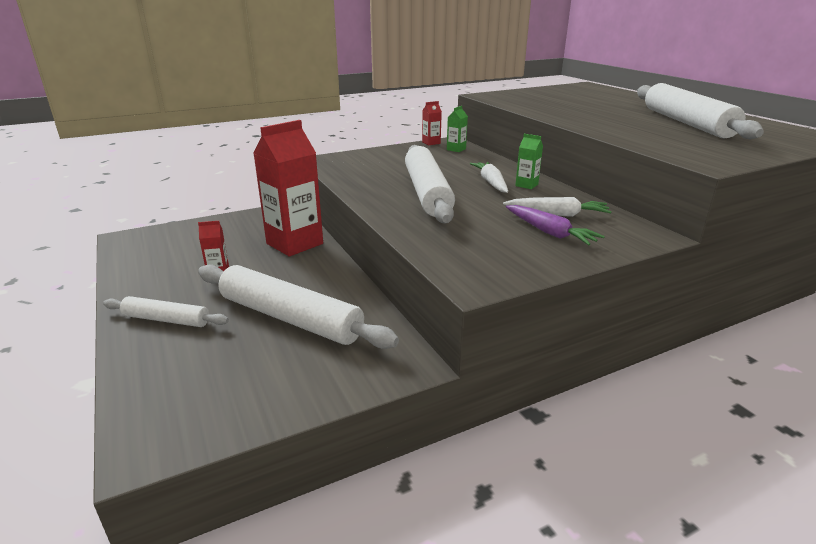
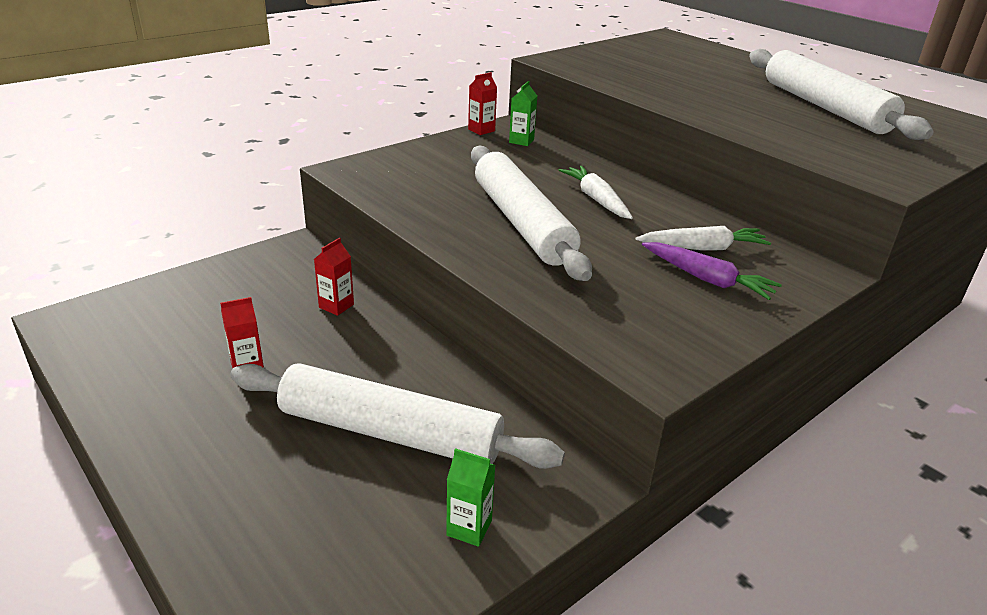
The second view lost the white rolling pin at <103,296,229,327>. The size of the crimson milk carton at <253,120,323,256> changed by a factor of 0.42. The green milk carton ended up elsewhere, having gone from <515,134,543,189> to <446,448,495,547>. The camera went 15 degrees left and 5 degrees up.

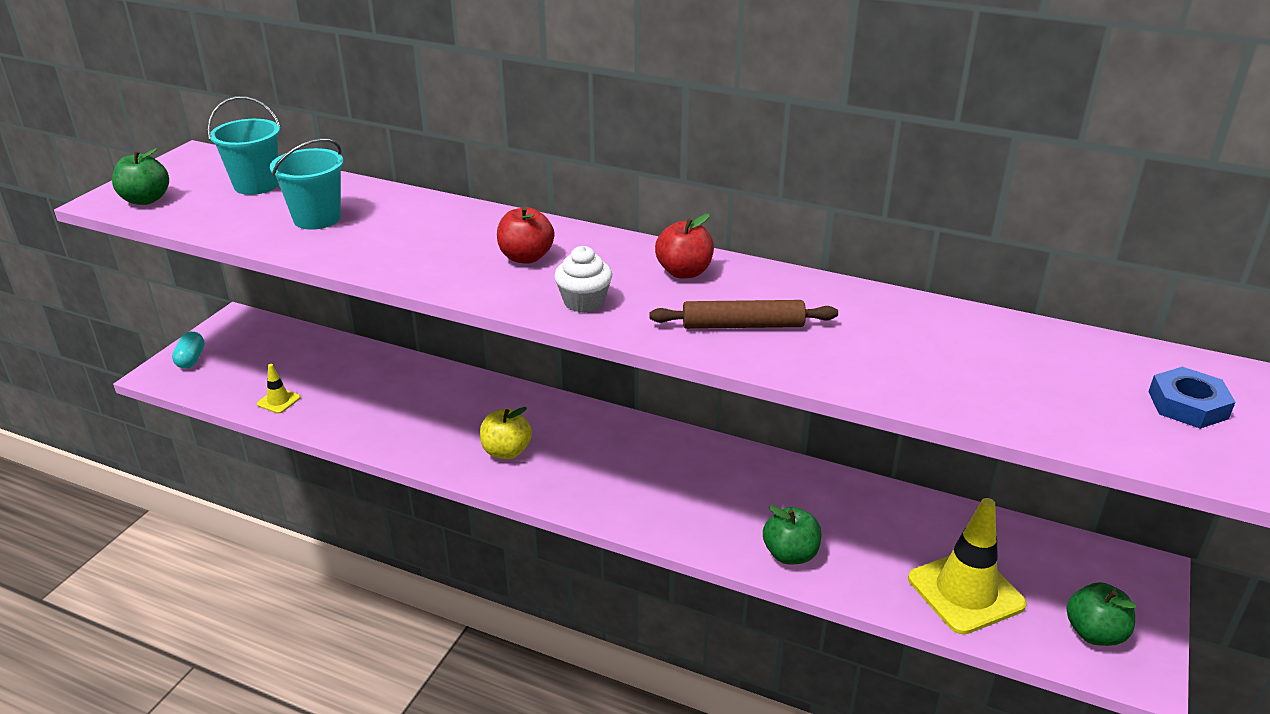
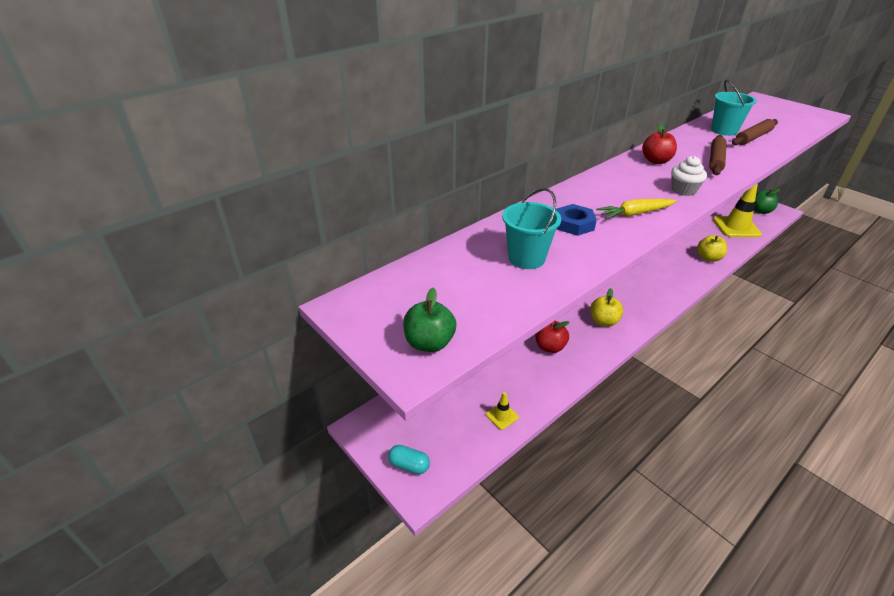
The aqua pail ended up elsewhere, having gone from <207,96,281,195> to <711,80,757,136>. The crimson apple fruit ended up elsewhere, having gone from <497,206,554,264> to <535,321,570,353>. What was the green apple fruit at <763,505,822,564> turned into the bright yellow apple fruit at <697,235,727,262>. The cobalt hexagon nut ended up elsewhere, having gone from <1148,367,1236,429> to <556,204,597,236>. The second view gained the bright yellow toy carrot at <596,199,676,219>. The second view gained the brown rolling pin at <732,119,778,145>. The camera went 65 degrees left and 5 degrees up.

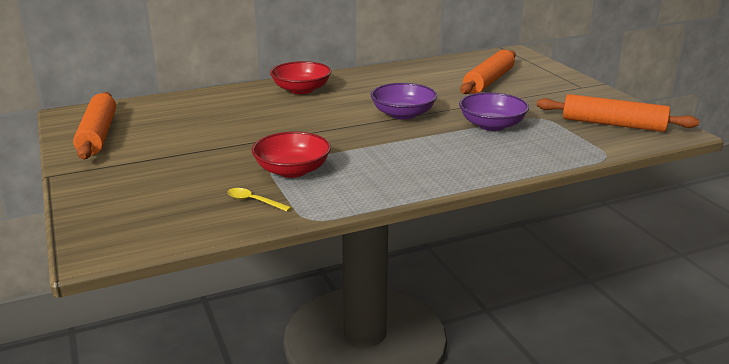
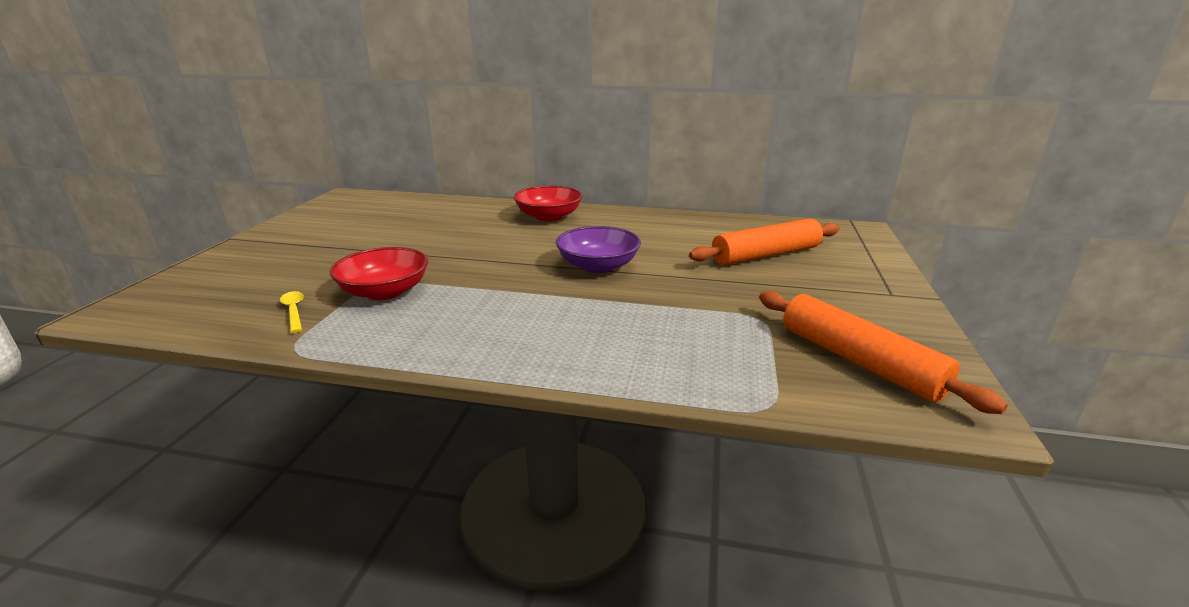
The second view lost the bright orange rolling pin at <73,92,116,159>. The second view lost the purple serving bowl at <459,92,529,131>. The camera went 35 degrees right and 0 degrees up.

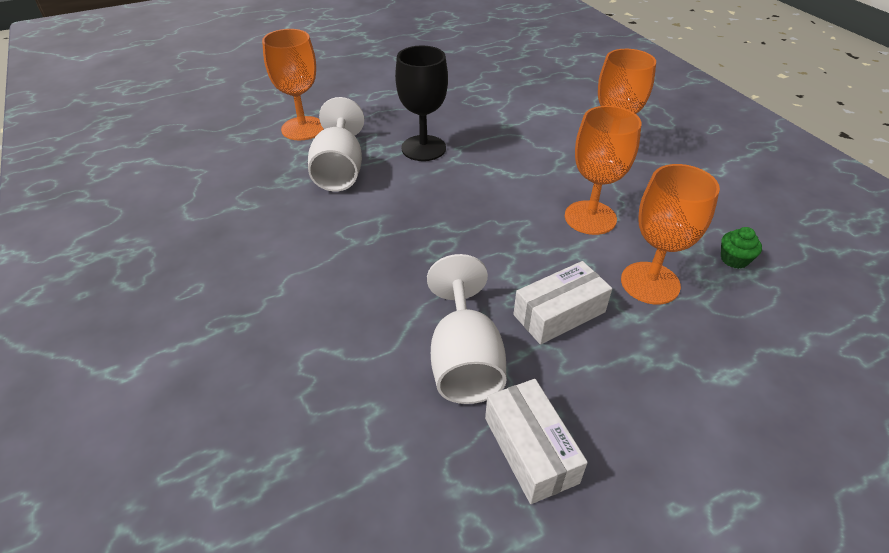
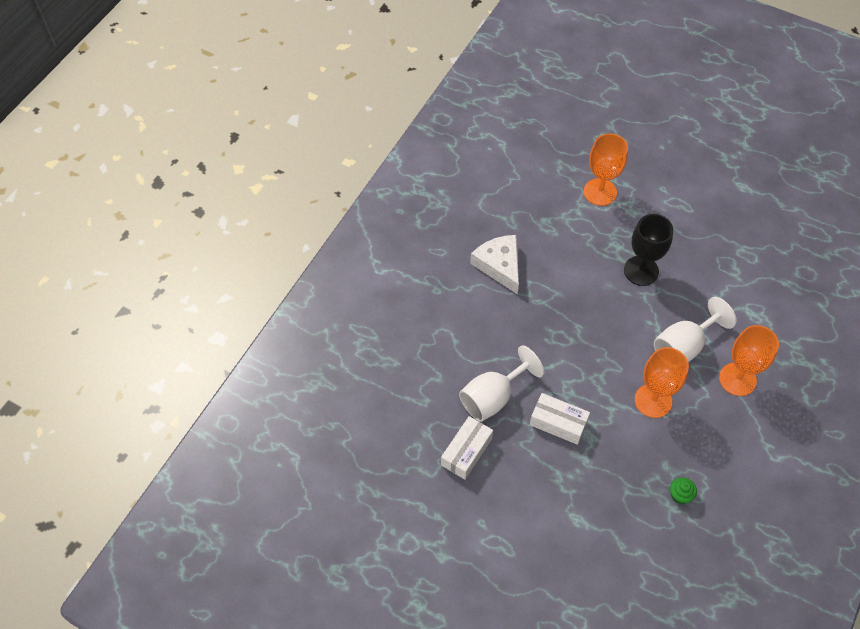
The white chalice ended up elsewhere, having gone from <308,97,364,192> to <654,297,737,362>. The second view lost the bright orange chalice at <621,164,720,304>. The second view gained the white cheese at <470,235,519,294>. The camera went 55 degrees right and 15 degrees up.

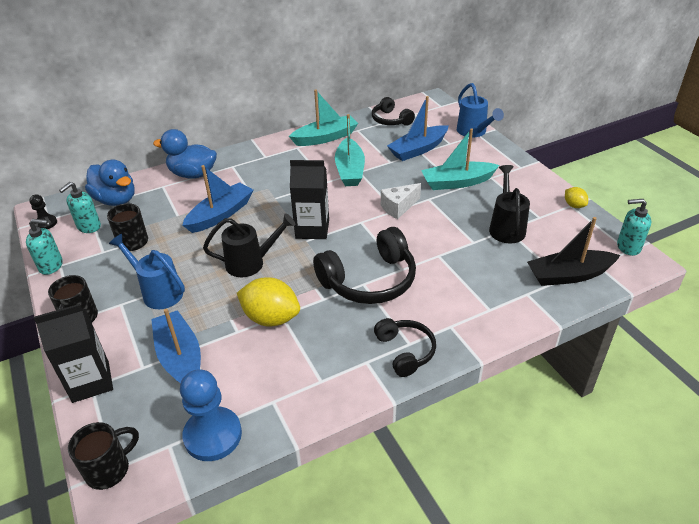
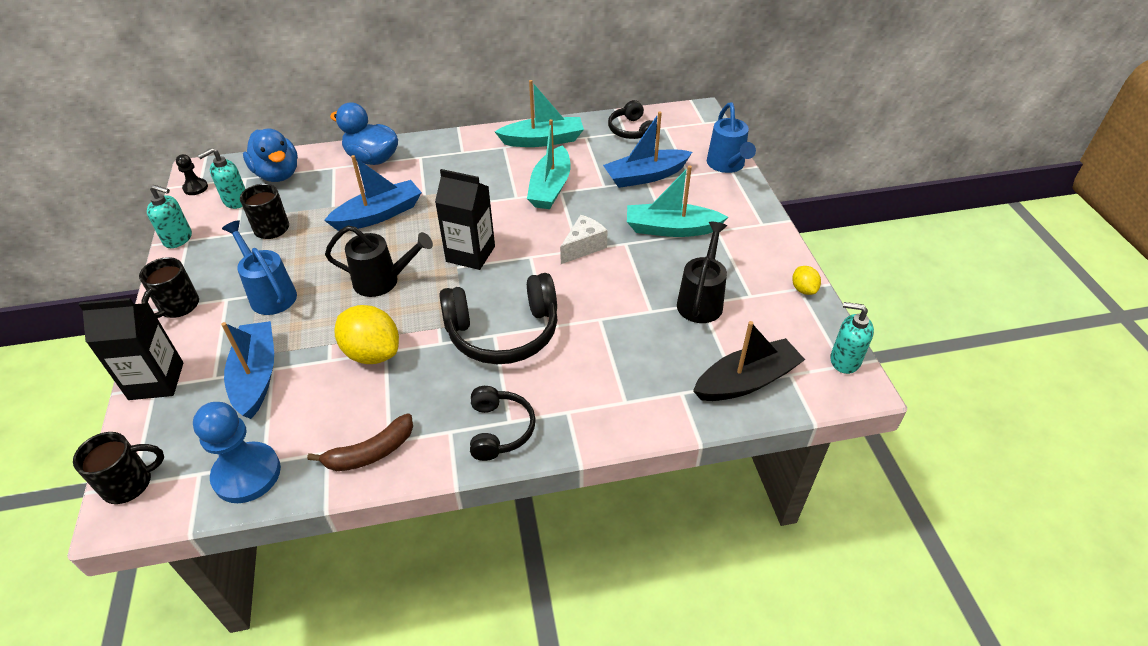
The white cheese at <381,183,421,219> ended up facing another way, 150 degrees clockwise from before. The jet-black sailboat at <527,217,620,286> ended up facing another way, 150 degrees clockwise from before. The second view gained the brown banana fruit at <307,414,413,471>. The camera went 15 degrees right and 5 degrees up.

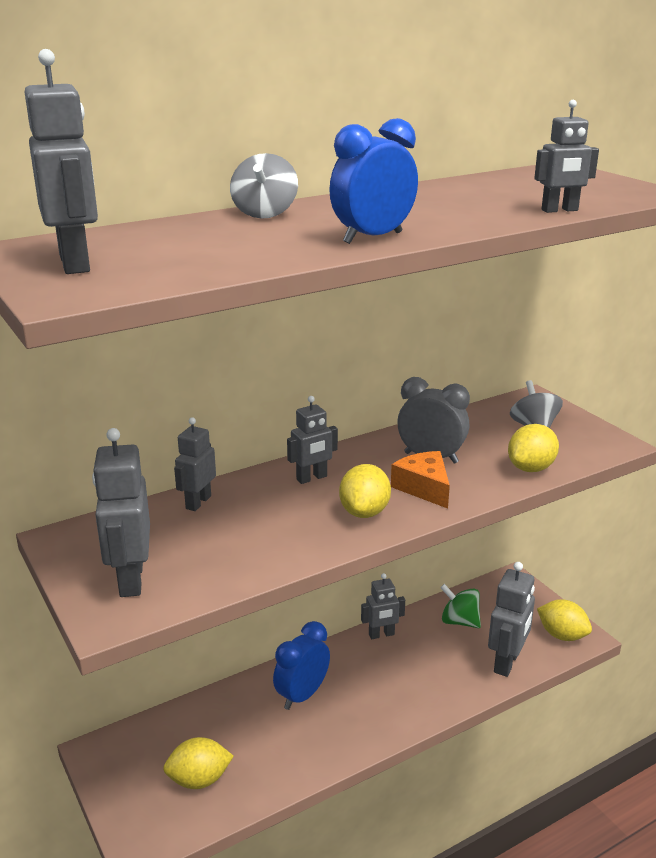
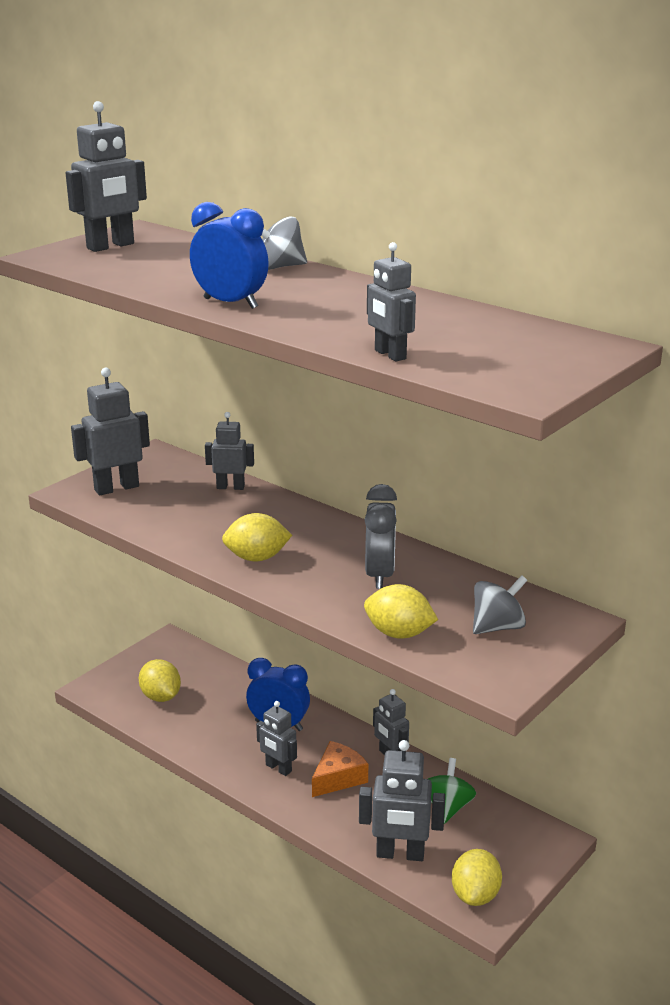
The gray robot figure ended up elsewhere, having gone from <287,396,338,484> to <256,701,297,776>. The bright orange cheese ended up elsewhere, having gone from <391,451,450,509> to <312,741,368,797>. The camera went 70 degrees right and 0 degrees up.

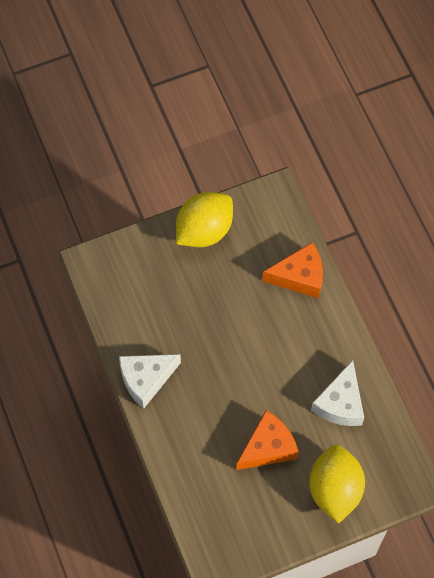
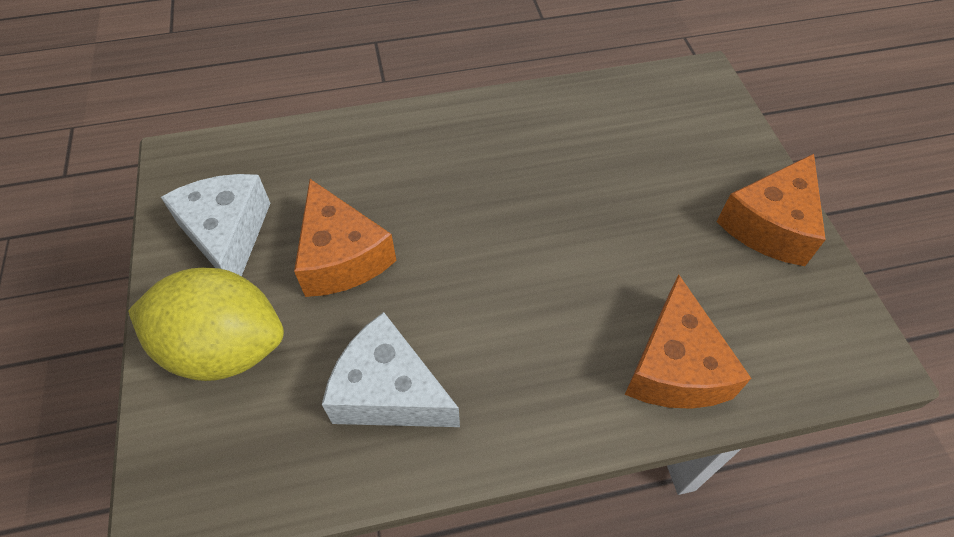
The white cheese ended up elsewhere, having gone from <119,354,181,409> to <161,174,271,276>. Where the bright yellow lemon stood at <176,192,233,247>, the bright orange cheese came to stand at <716,154,826,266>. The camera went 100 degrees right and 10 degrees down.

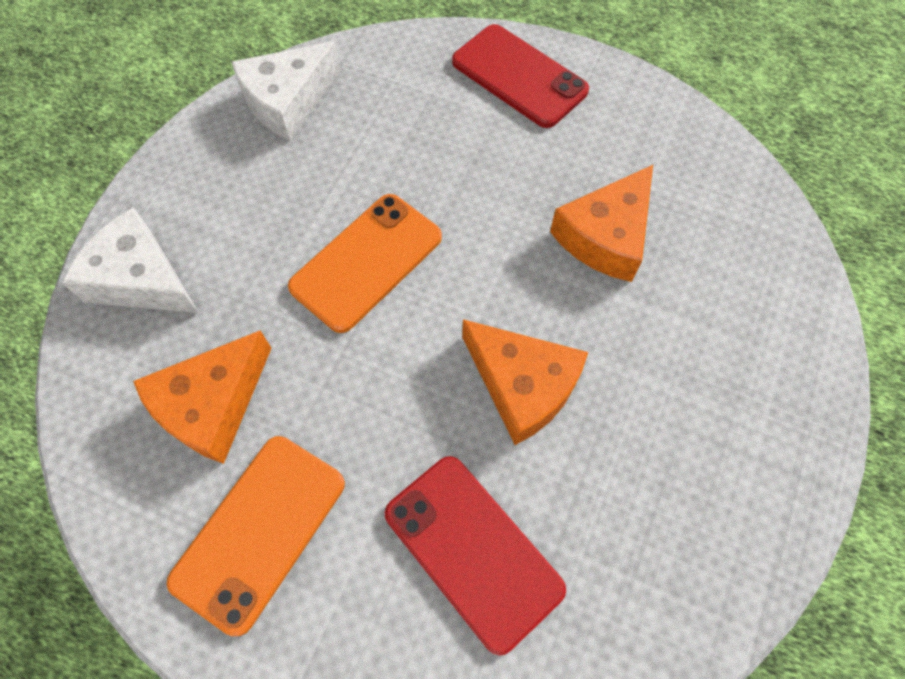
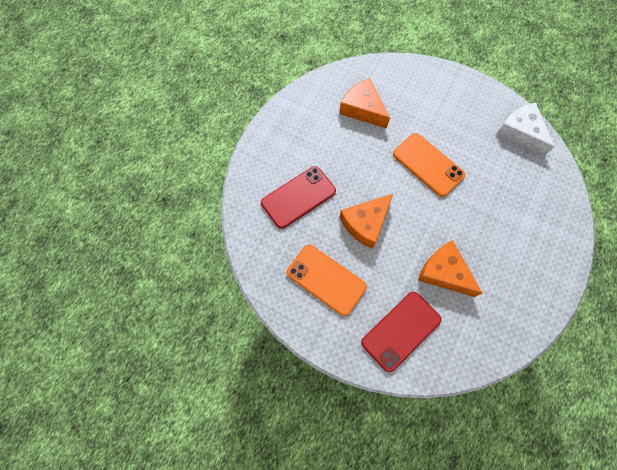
The second view lost the white cheese at <62,208,199,313>. The bright orange smartphone ended up elsewhere, having gone from <167,436,345,636> to <287,245,367,316>. The crimson smartphone ended up elsewhere, having gone from <452,24,589,128> to <361,292,441,372>. The camera went 95 degrees right and 5 degrees up.

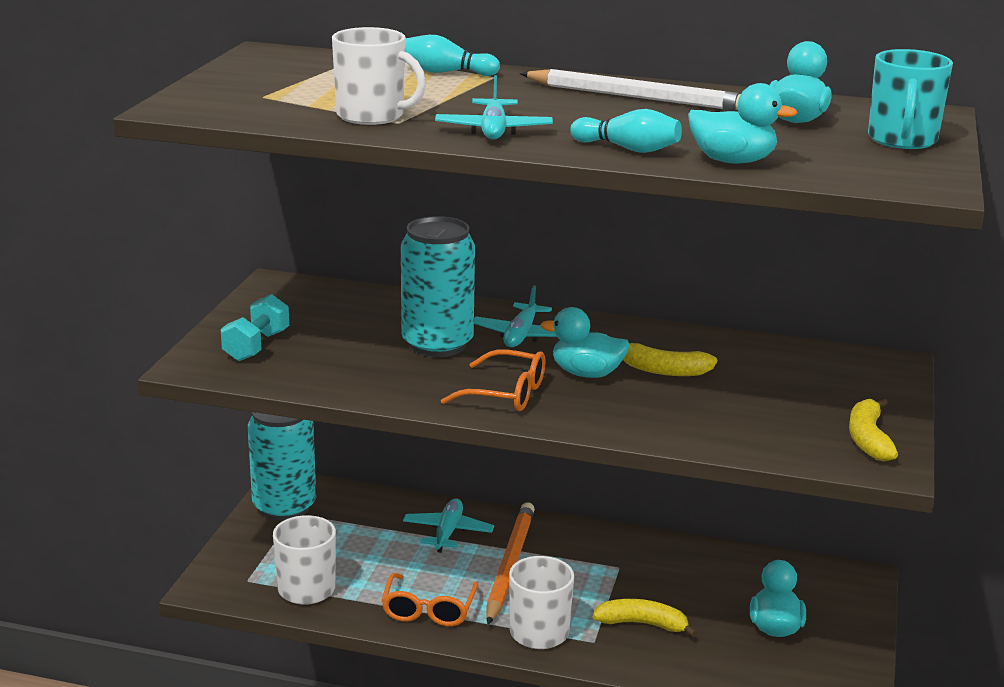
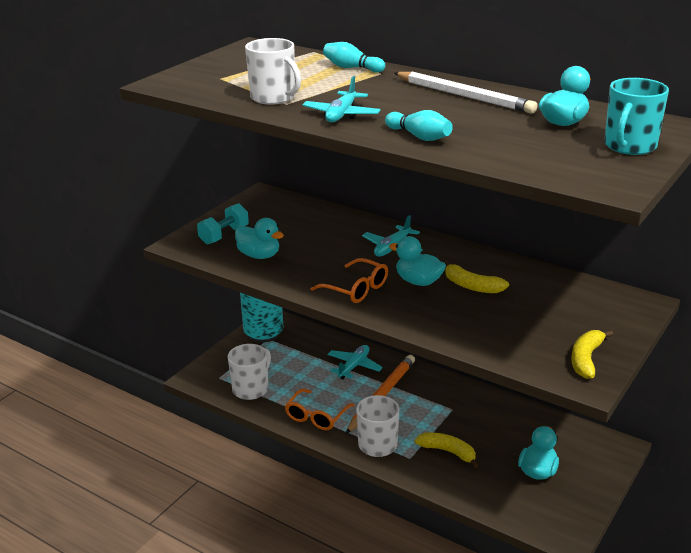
The second view lost the aqua soda can at <401,216,475,357>. The aqua rubber duck ended up elsewhere, having gone from <688,83,798,163> to <235,218,284,259>. The camera went 20 degrees right and 5 degrees up.

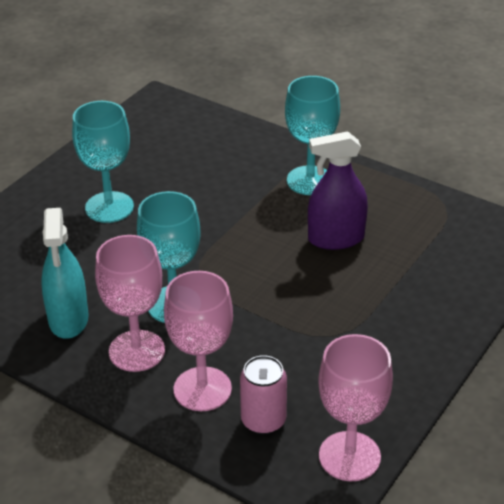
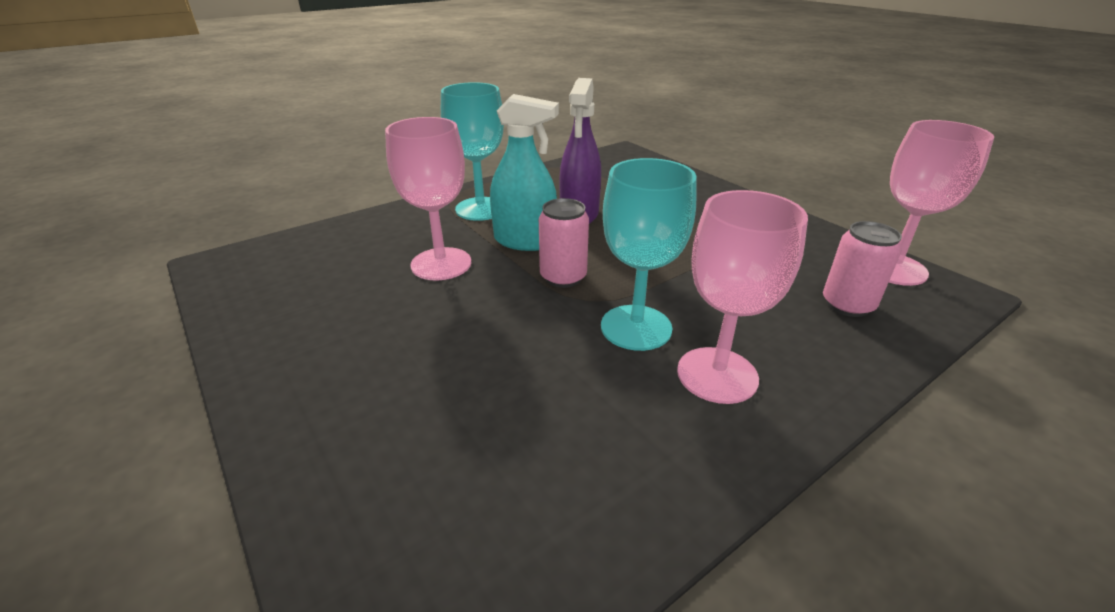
The aqua spray cleaner ended up elsewhere, having gone from <41,208,89,339> to <490,94,559,251>. The second view lost the aqua chalice at <72,101,134,223>. The rose-pink chalice ended up elsewhere, having gone from <164,271,233,411> to <385,117,471,281>. The second view gained the rose-pink soda can at <539,198,589,288>. The camera went 70 degrees left and 5 degrees down.

